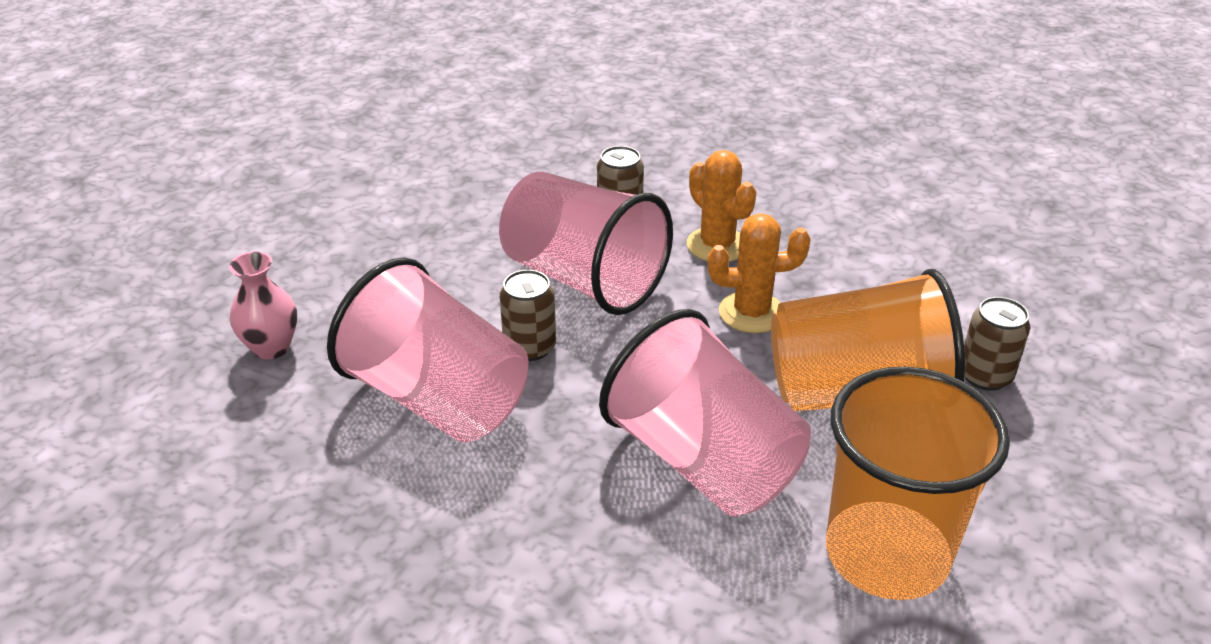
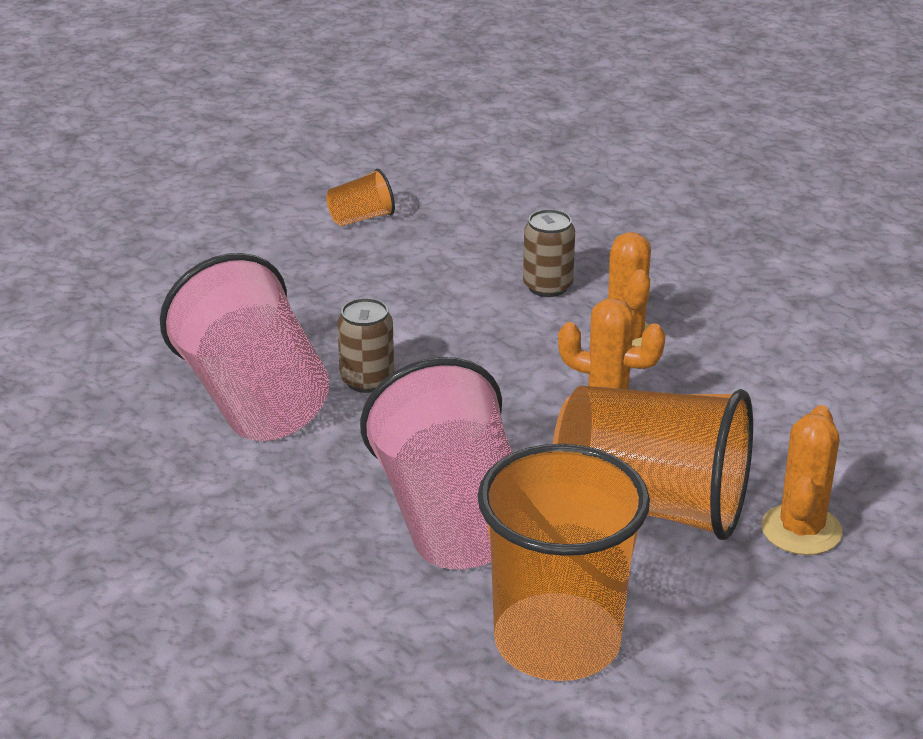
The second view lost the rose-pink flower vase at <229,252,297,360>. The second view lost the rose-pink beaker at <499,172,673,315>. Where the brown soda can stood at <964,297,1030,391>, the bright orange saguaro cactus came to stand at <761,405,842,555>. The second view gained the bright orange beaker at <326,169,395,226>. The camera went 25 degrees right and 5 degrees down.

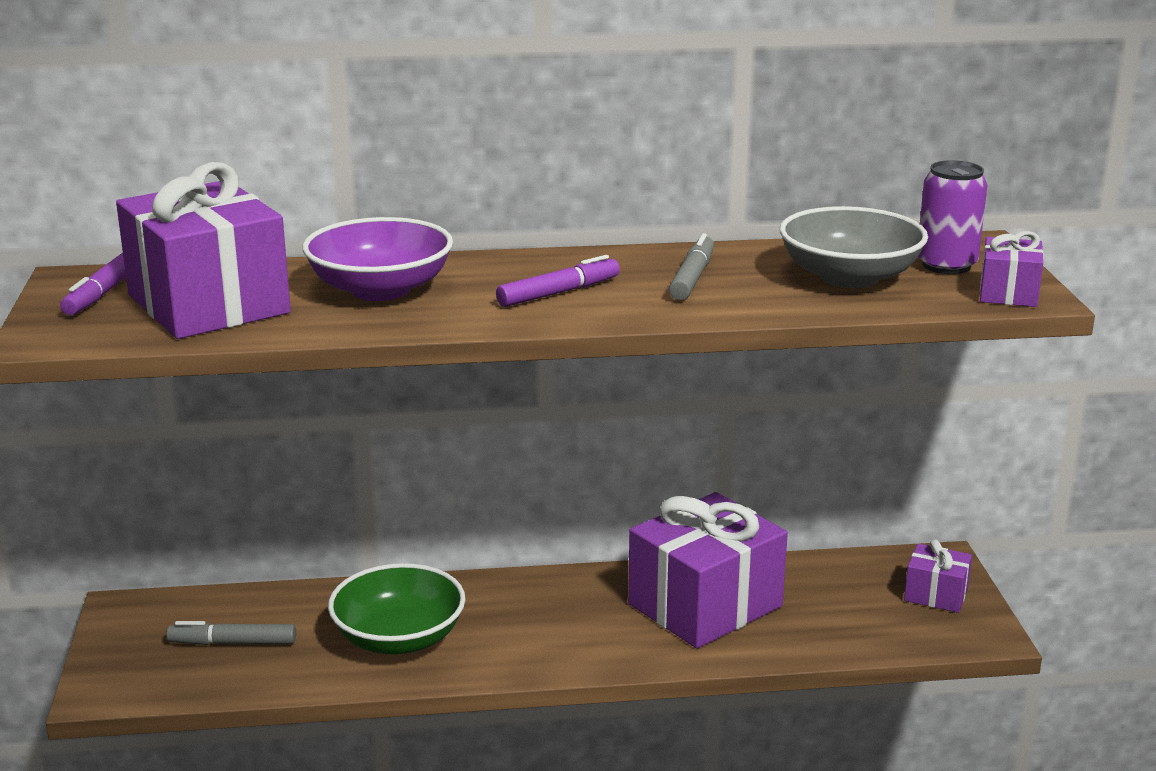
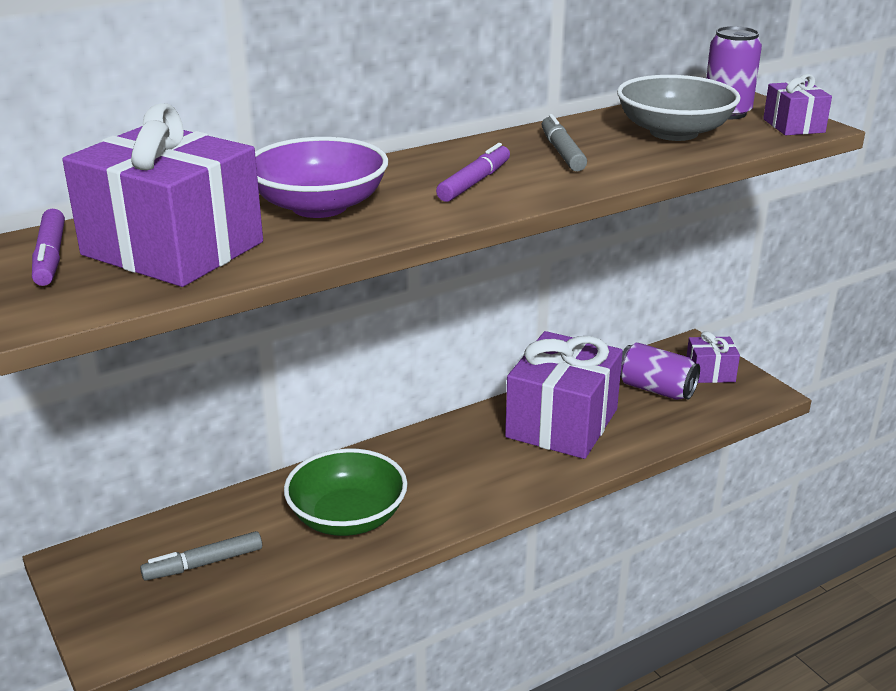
The second view gained the purple soda can at <620,342,700,400>. The camera went 25 degrees left and 5 degrees up.

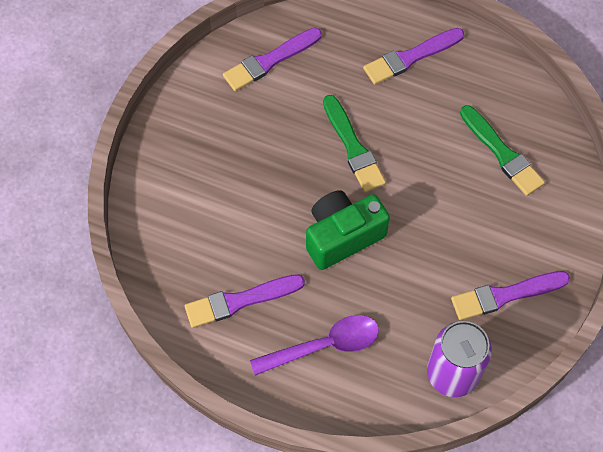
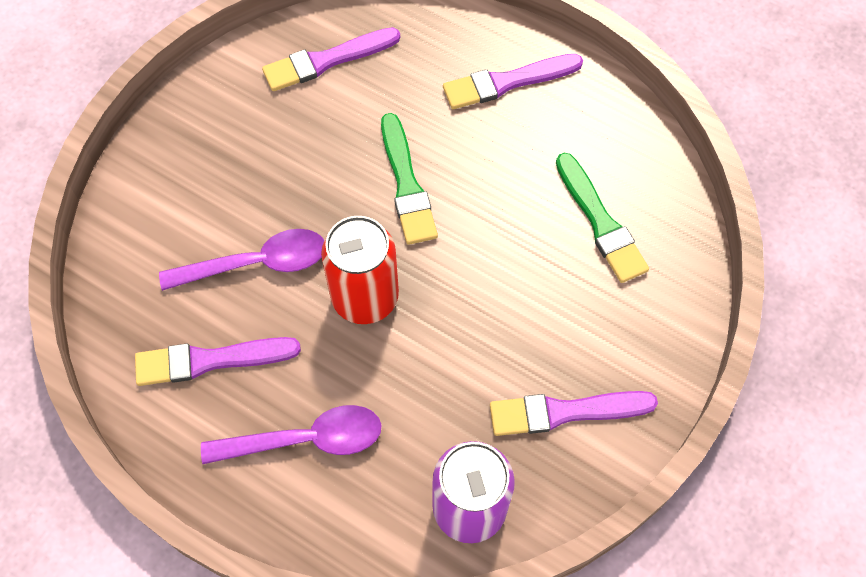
Where the green photo camera stood at <306,190,390,270>, the crimson soda can came to stand at <321,216,399,324>. The second view gained the purple teaspoon at <159,229,324,291>. The camera went 10 degrees right and 0 degrees up.

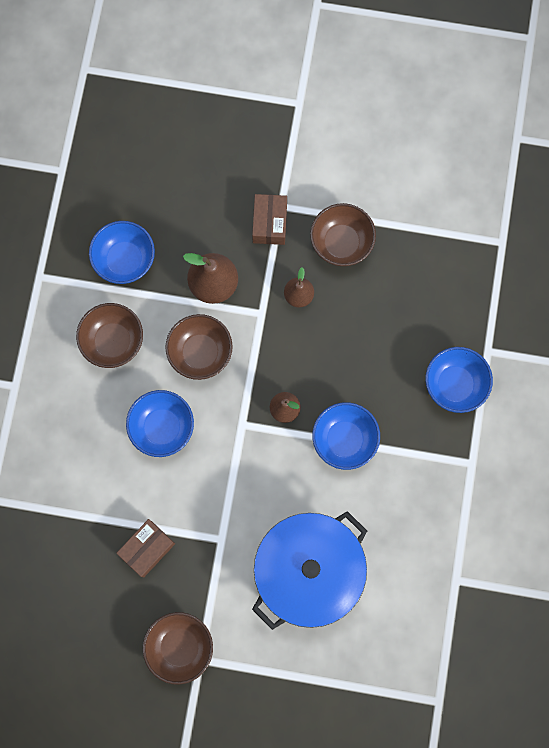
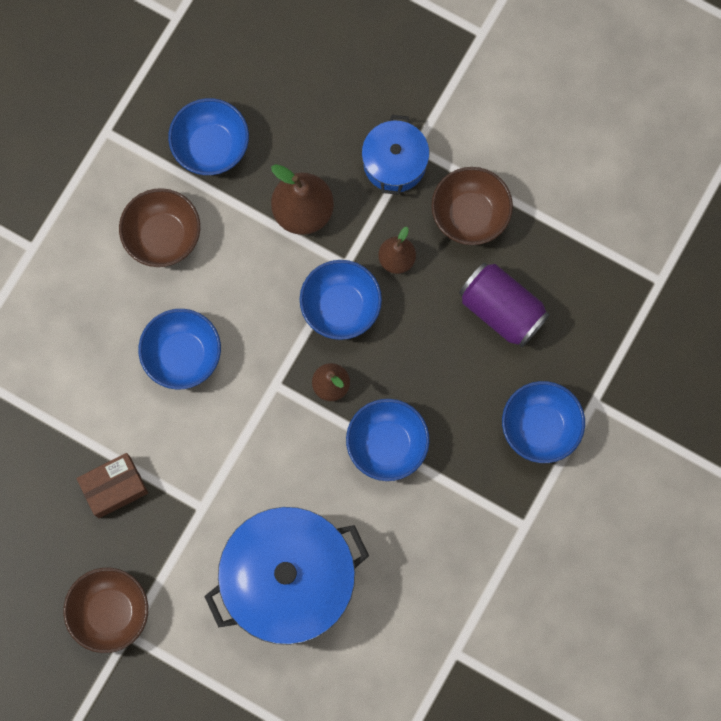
The second view lost the brown serving bowl at <165,314,233,380>. Where the brown box stood at <252,194,287,245>, the cobalt pot came to stand at <362,115,429,195>. The second view gained the cobalt serving bowl at <300,260,382,340>. The second view gained the purple soda can at <459,263,550,347>. The camera went 20 degrees right and 0 degrees up.

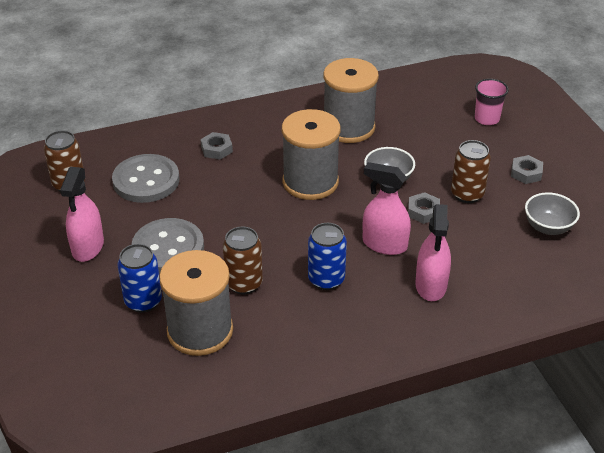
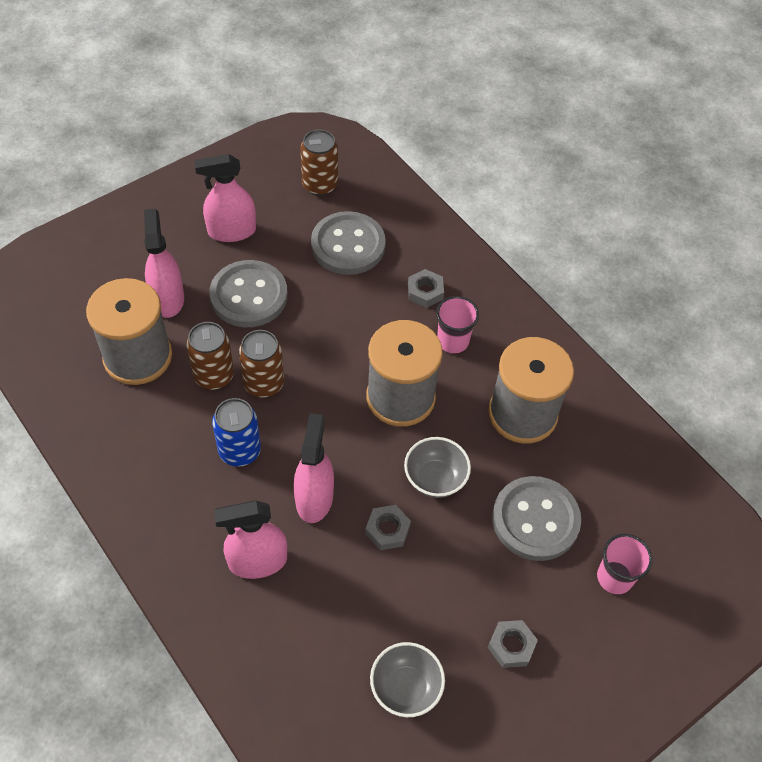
Where the cobalt soda can stood at <118,244,162,313>, the rose-pink spray cleaner came to stand at <144,209,184,318>. The brown soda can ended up elsewhere, having gone from <451,140,491,203> to <239,330,284,398>. The second view gained the rose-pink beaker at <436,296,479,353>. The second view gained the gray sewing button at <492,476,581,561>. The camera went 70 degrees right and 15 degrees up.

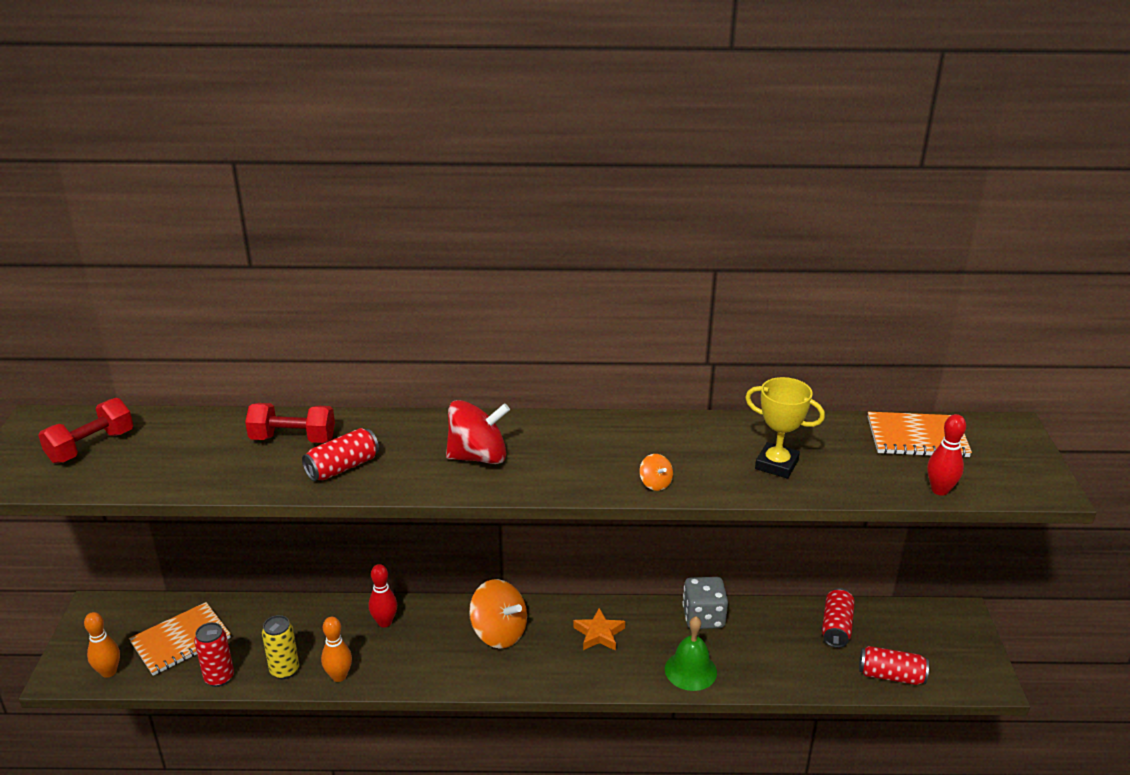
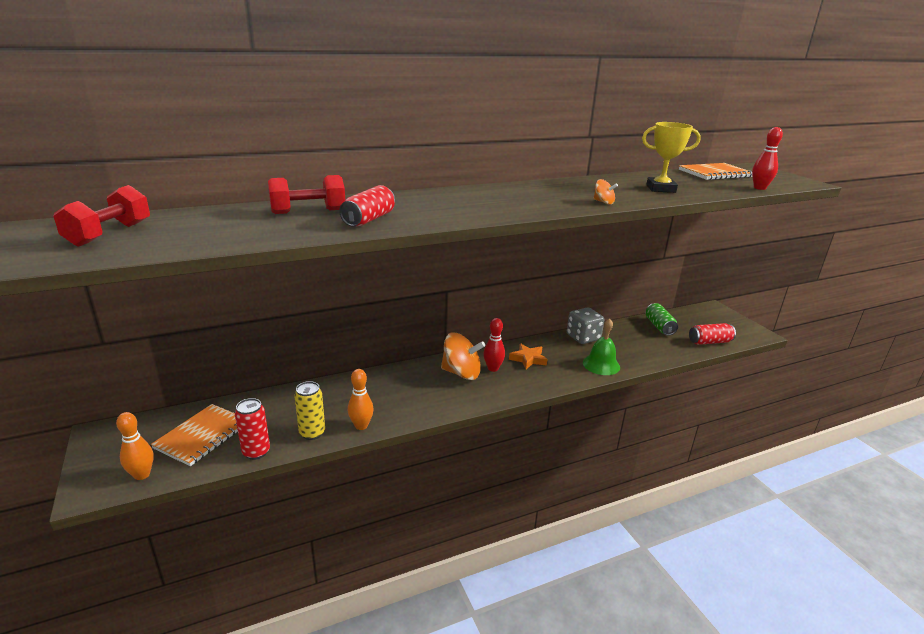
The crimson bowling pin ended up elsewhere, having gone from <369,564,397,627> to <483,318,505,372>. The second view lost the crimson toy top at <446,400,510,464>. What was the crimson soda can at <822,588,855,648> turned into the green soda can at <646,303,678,335>. The camera went 25 degrees left and 5 degrees down.

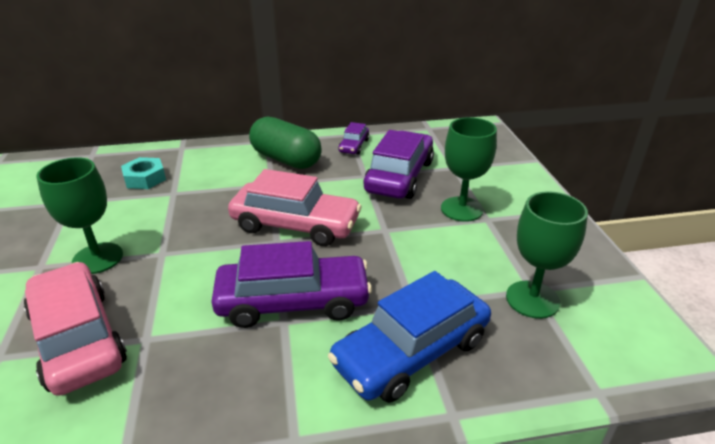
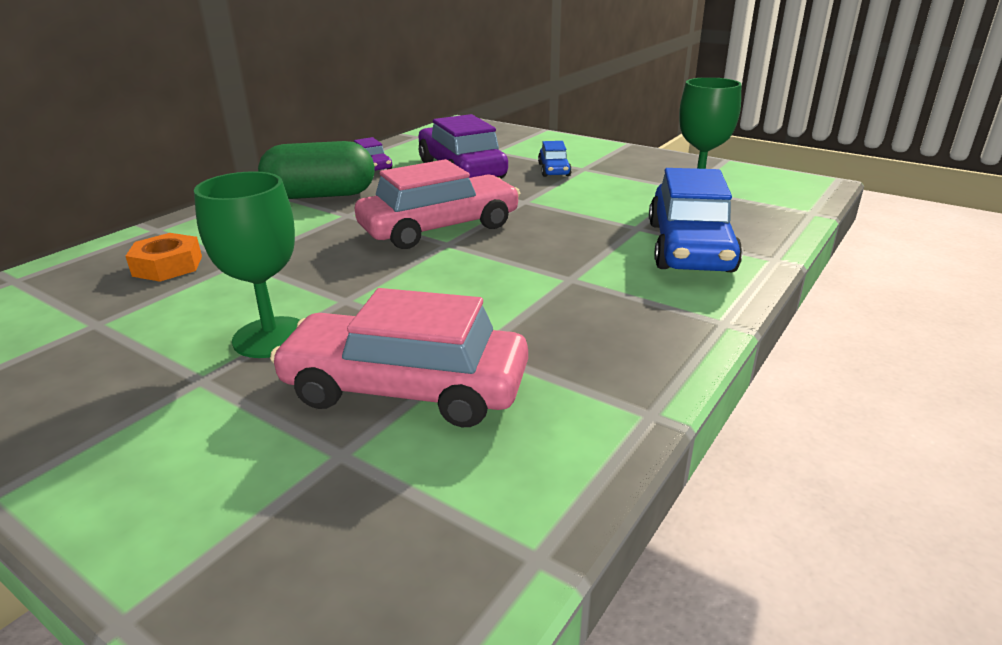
What was the aqua hexagon nut at <121,157,166,189> turned into the bright orange hexagon nut at <126,233,202,282>. The second view lost the purple automobile at <211,241,372,328>. Where the green chalice stood at <441,117,497,222>, the cobalt automobile came to stand at <538,141,572,177>. The camera went 45 degrees left and 5 degrees down.

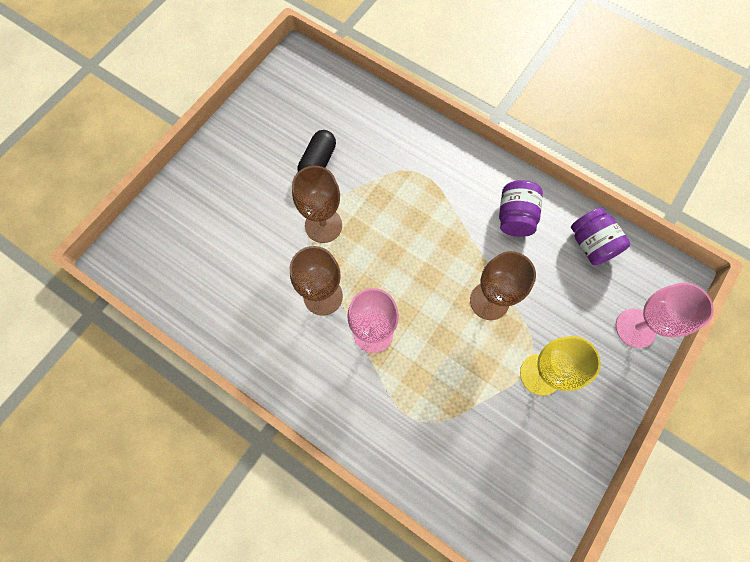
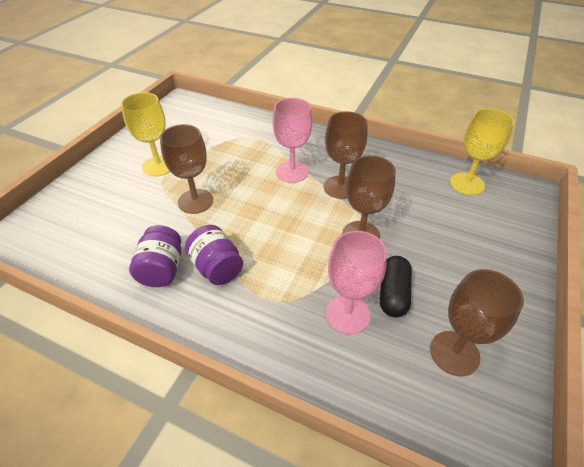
The purple jar ended up elsewhere, having gone from <571,208,630,265> to <185,225,243,285>. The rose-pink chalice ended up elsewhere, having gone from <616,282,714,348> to <326,231,387,334>. The second view gained the brown chalice at <430,269,524,376>. The second view gained the bright yellow chalice at <450,108,514,195>. The camera went 170 degrees right and 25 degrees down.

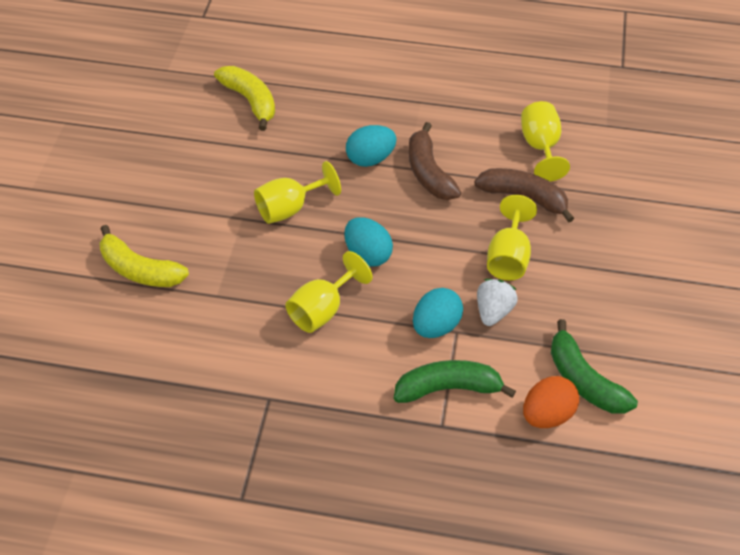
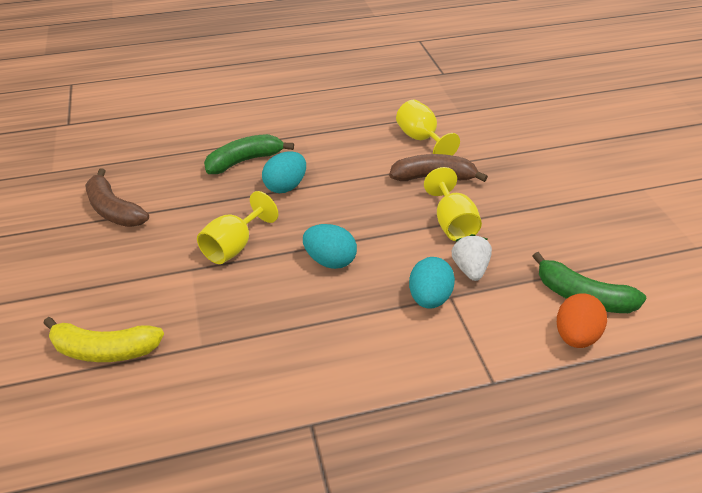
The second view lost the bright yellow banana fruit at <214,66,275,131>. The second view lost the bright yellow chalice at <285,251,373,333>. The green banana fruit ended up elsewhere, having gone from <394,360,516,403> to <204,134,294,174>. The brown banana fruit ended up elsewhere, having gone from <409,122,461,200> to <85,168,149,227>. The camera went 25 degrees left and 10 degrees down.

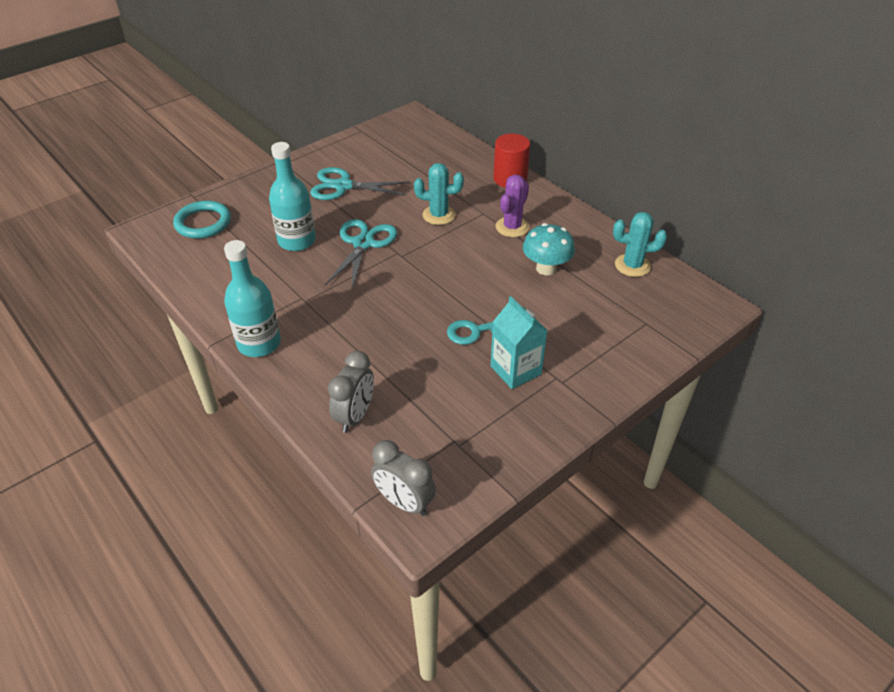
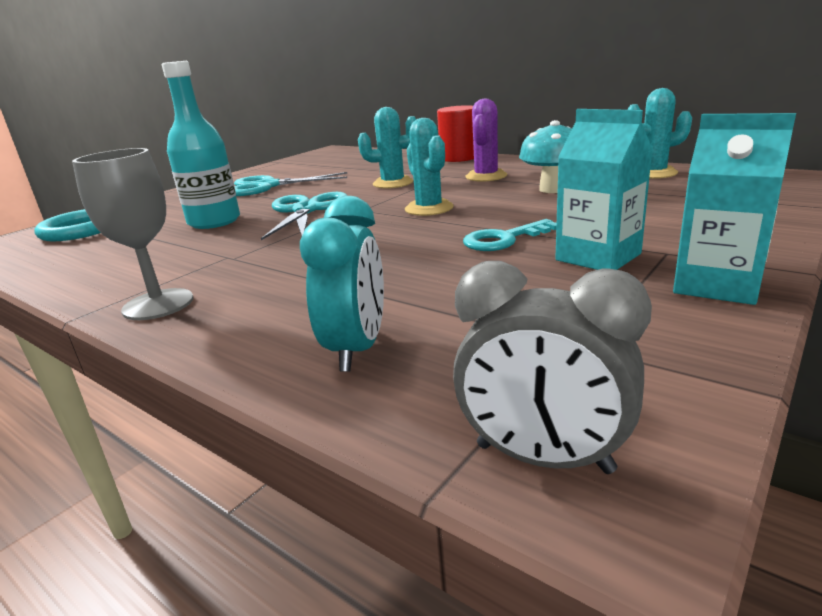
Where the aqua flask stood at <224,240,281,357>, the gray chalice came to stand at <72,148,193,320>. What was the gray clock at <328,351,374,433> turned into the aqua clock at <300,196,384,372>. The second view gained the aqua saguaro cactus at <405,118,454,216>. The second view gained the aqua milk carton at <673,113,796,305>. The camera went 10 degrees left and 20 degrees down.

